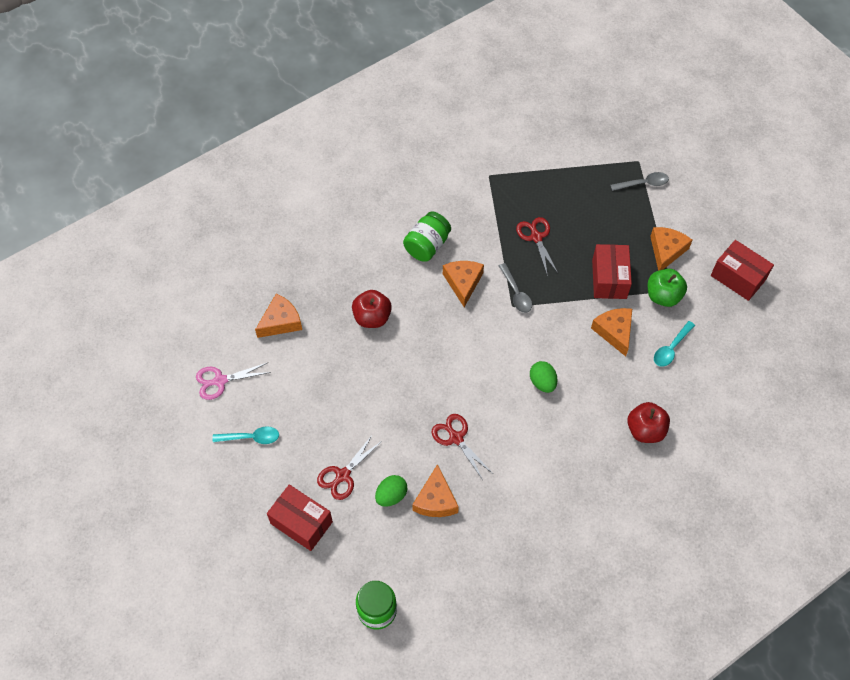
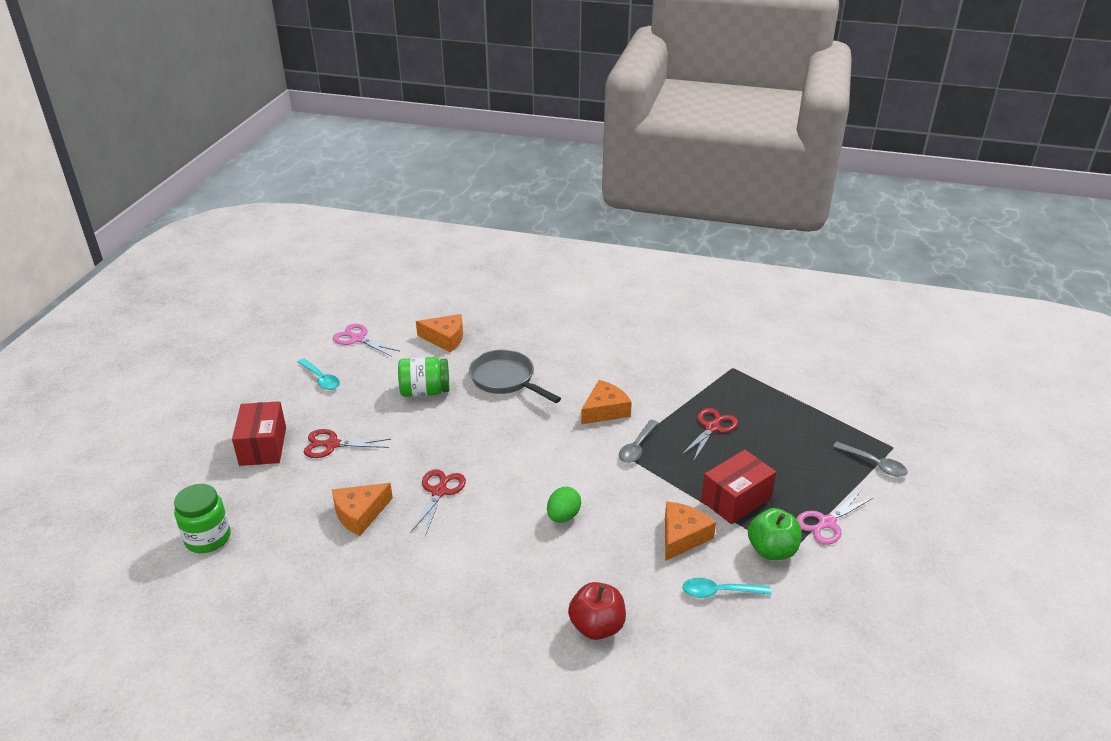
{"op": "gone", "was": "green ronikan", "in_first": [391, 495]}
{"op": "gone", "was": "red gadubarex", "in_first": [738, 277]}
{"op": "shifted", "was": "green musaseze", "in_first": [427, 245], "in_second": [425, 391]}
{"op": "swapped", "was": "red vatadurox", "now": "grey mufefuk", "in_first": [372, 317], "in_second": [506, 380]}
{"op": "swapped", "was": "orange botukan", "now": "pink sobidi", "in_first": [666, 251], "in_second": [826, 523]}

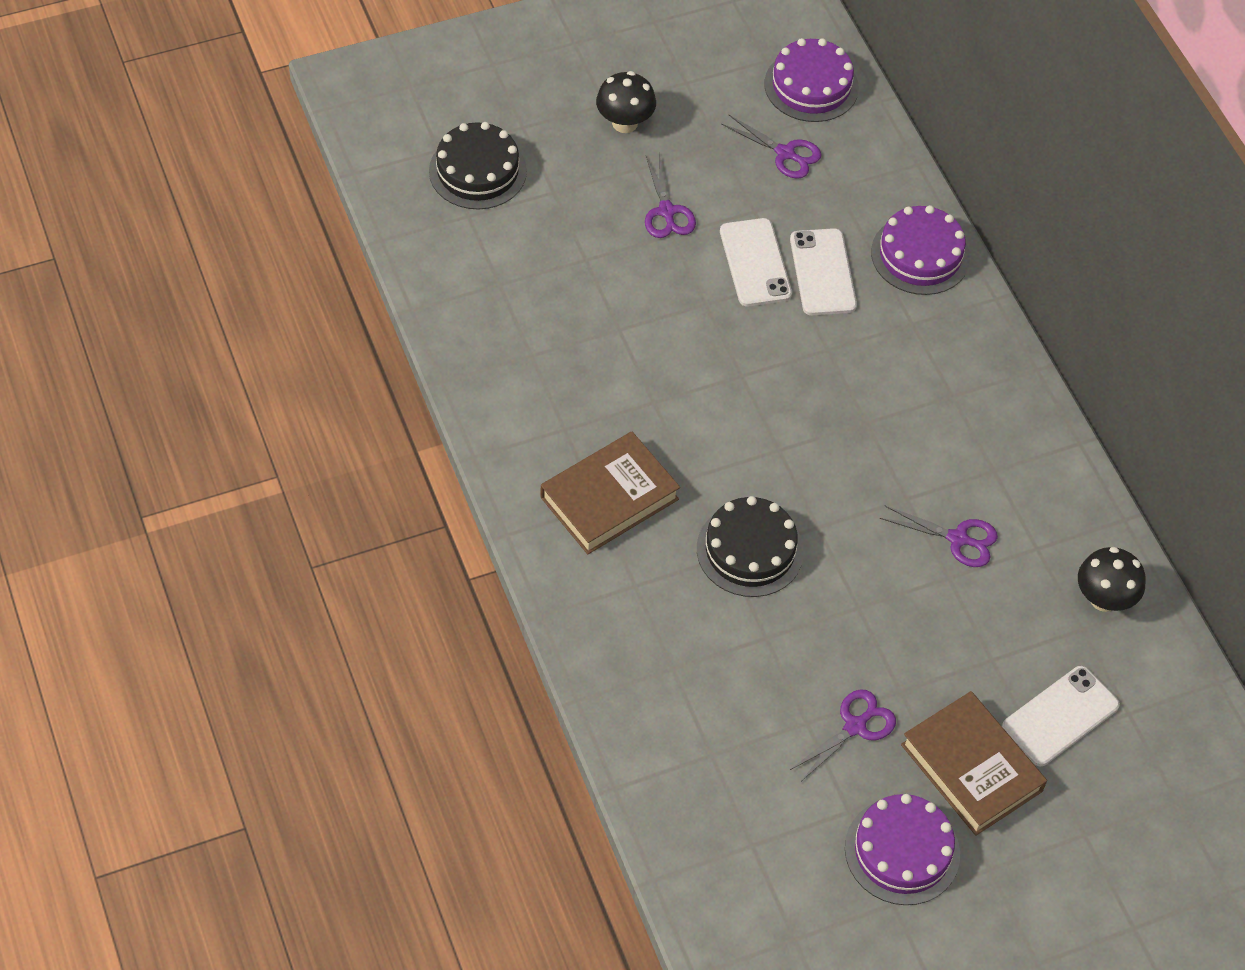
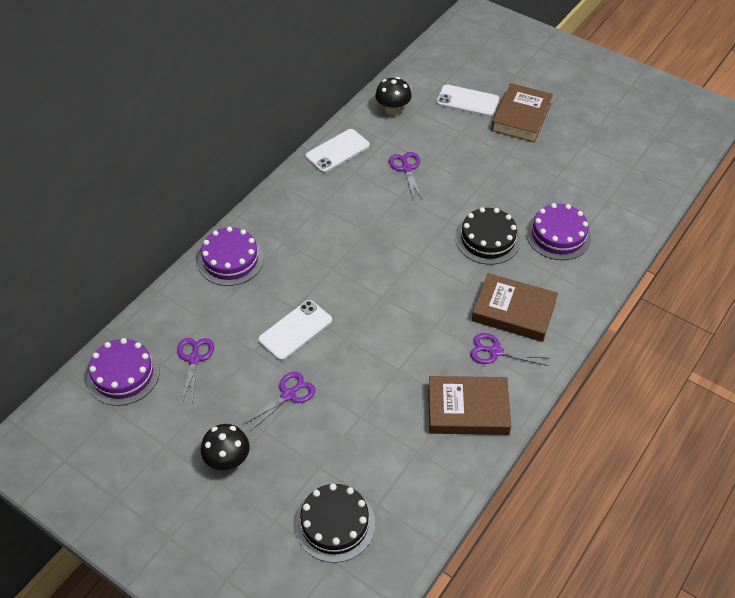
{"op": "new", "now": "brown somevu", "in_second": [468, 409]}
{"op": "shifted", "was": "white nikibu", "in_first": [823, 272], "in_second": [337, 151]}
{"op": "shifted", "was": "purple sobidi", "in_first": [855, 726], "in_second": [495, 351]}
{"op": "shifted", "was": "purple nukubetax", "in_first": [902, 851], "in_second": [558, 235]}

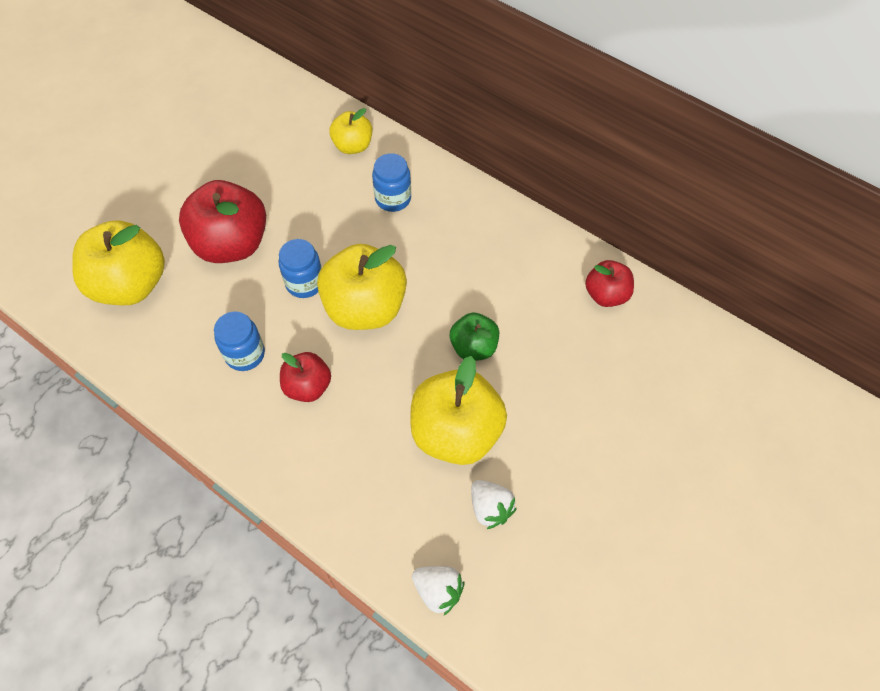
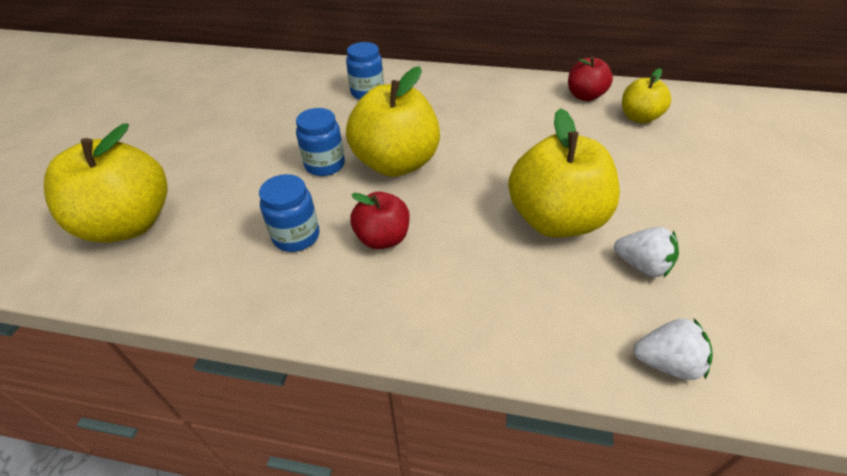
{"op": "gone", "was": "red vatadurox", "in_first": [232, 244]}
{"op": "gone", "was": "green vatadurox", "in_first": [473, 347]}
{"op": "shifted", "was": "yellow vatadurox", "in_first": [353, 146], "in_second": [639, 118]}

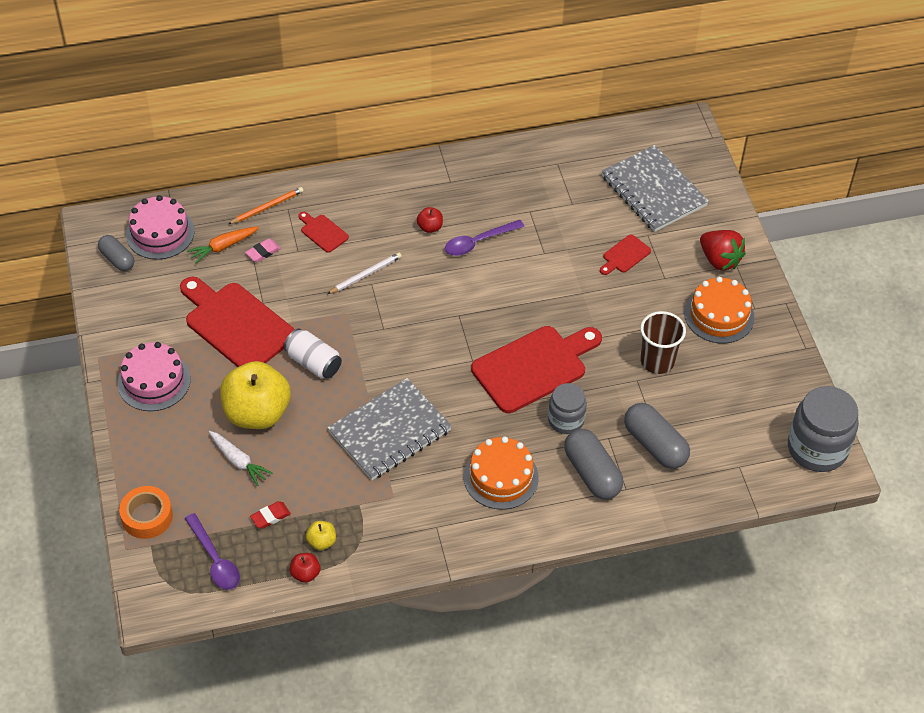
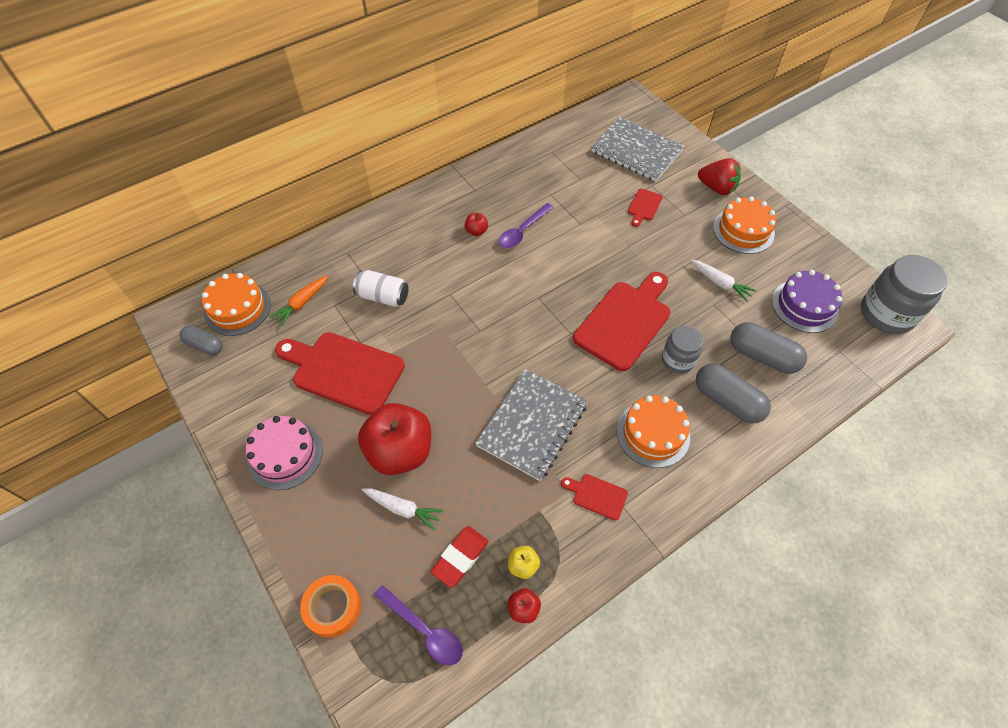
{"op": "gone", "was": "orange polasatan", "in_first": [267, 207]}
{"op": "gone", "was": "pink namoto", "in_first": [263, 252]}
{"op": "gone", "was": "white polasatan", "in_first": [365, 274]}
{"op": "new", "now": "purple nukubetax", "in_second": [805, 306]}
{"op": "shifted", "was": "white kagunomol", "in_first": [313, 363], "in_second": [383, 296]}
{"op": "shifted", "was": "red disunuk", "in_first": [322, 232], "in_second": [597, 495]}
{"op": "swapped", "was": "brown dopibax", "now": "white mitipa", "in_first": [657, 361], "in_second": [720, 283]}
{"op": "repainted", "was": "pink nukubetax", "now": "orange nukubetax", "in_first": [160, 233], "in_second": [237, 308]}
{"op": "repainted", "was": "yellow vatadurox", "now": "red vatadurox", "in_first": [257, 413], "in_second": [400, 451]}
{"op": "scaled", "was": "red namoto", "in_first": [270, 517], "in_second": [460, 557], "ratio": 1.53}

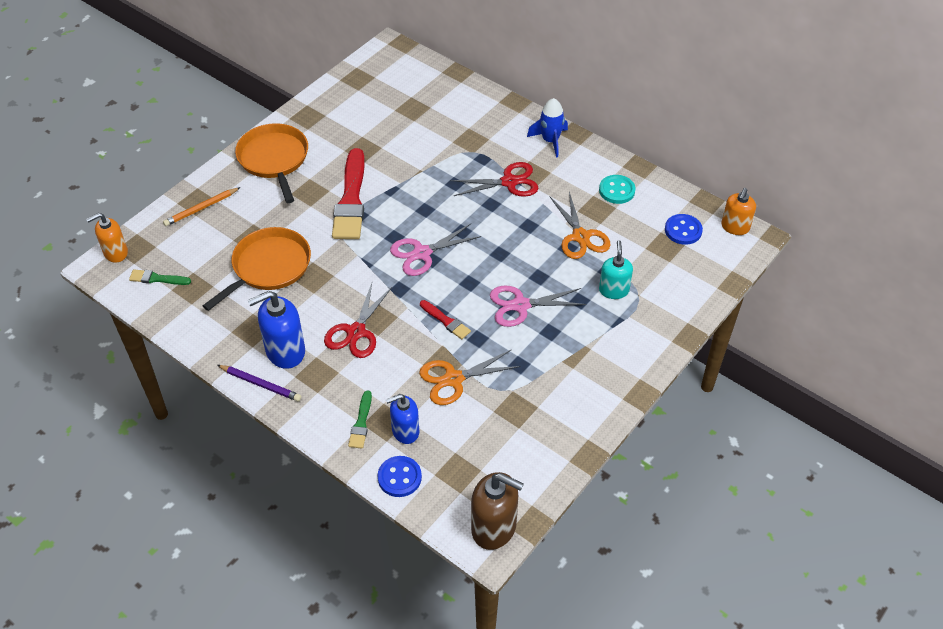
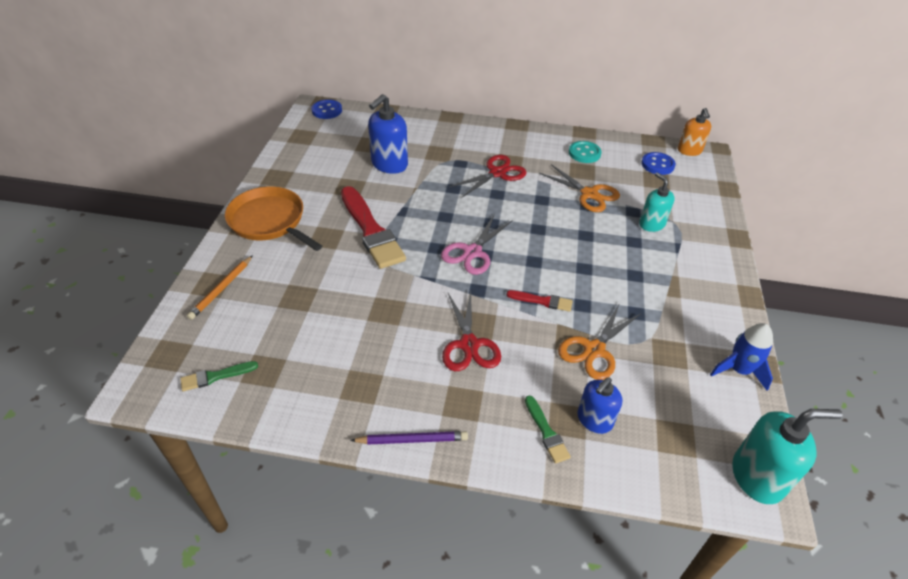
{"op": "gone", "was": "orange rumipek", "in_first": [115, 253]}
{"op": "gone", "was": "orange mufefuk", "in_first": [268, 267]}
{"op": "gone", "was": "pink sobidi", "in_first": [520, 305]}
{"op": "shifted", "was": "blue rumipek", "in_first": [285, 351], "in_second": [389, 164]}
{"op": "shifted", "was": "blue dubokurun", "in_first": [399, 477], "in_second": [327, 110]}
{"op": "shifted", "was": "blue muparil", "in_first": [550, 141], "in_second": [739, 370]}
{"op": "repainted", "was": "brown rumipek", "now": "turquoise rumipek", "in_first": [494, 528], "in_second": [757, 477]}

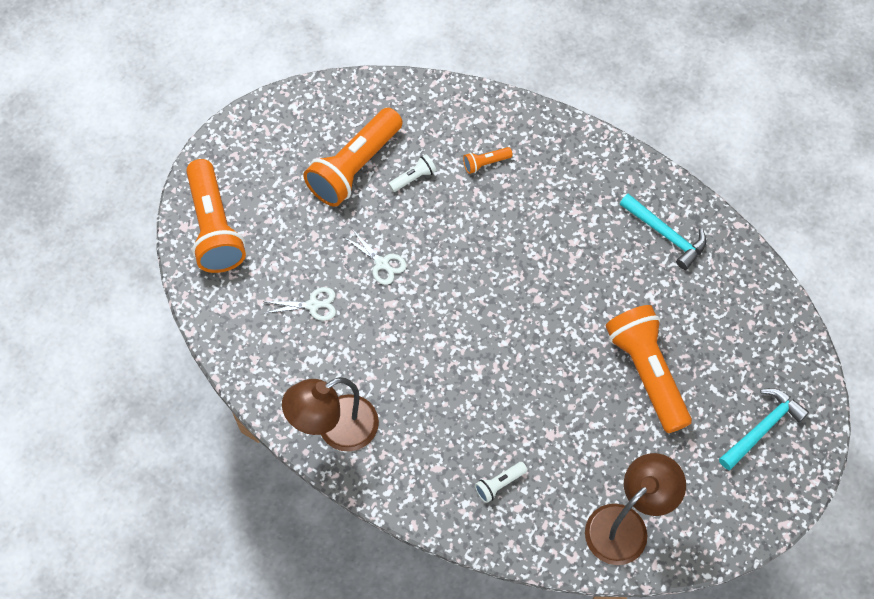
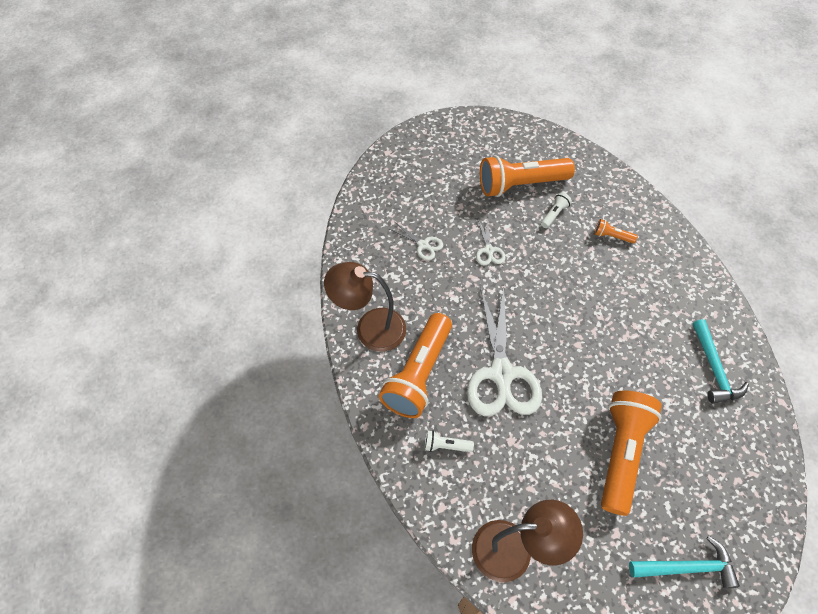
{"op": "new", "now": "white sobidi", "in_second": [501, 374]}
{"op": "shifted", "was": "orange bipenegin", "in_first": [215, 227], "in_second": [419, 374]}
{"op": "rotated", "was": "white bipenegin", "in_first": [413, 178], "in_second": [554, 214], "clockwise": -60}

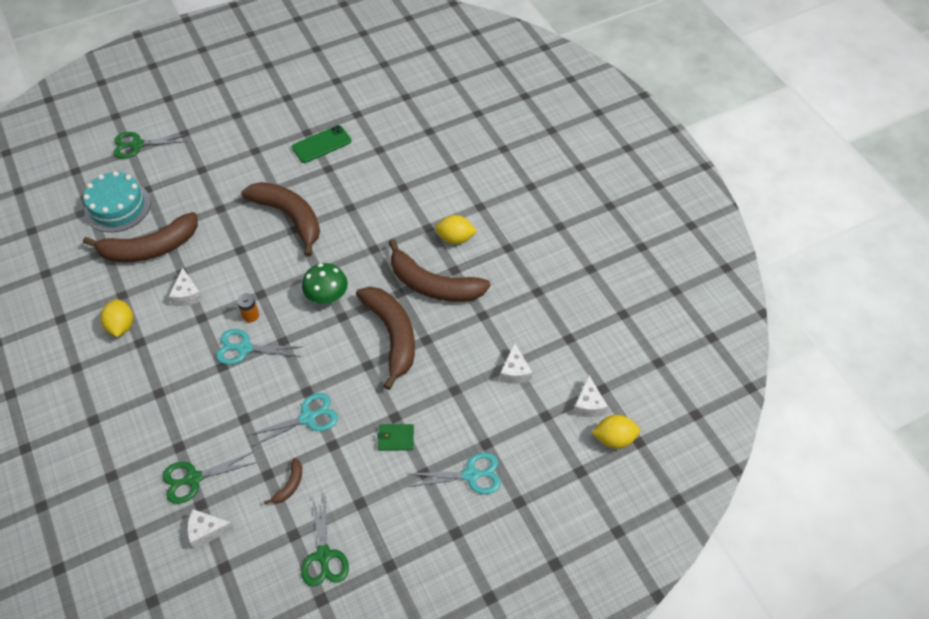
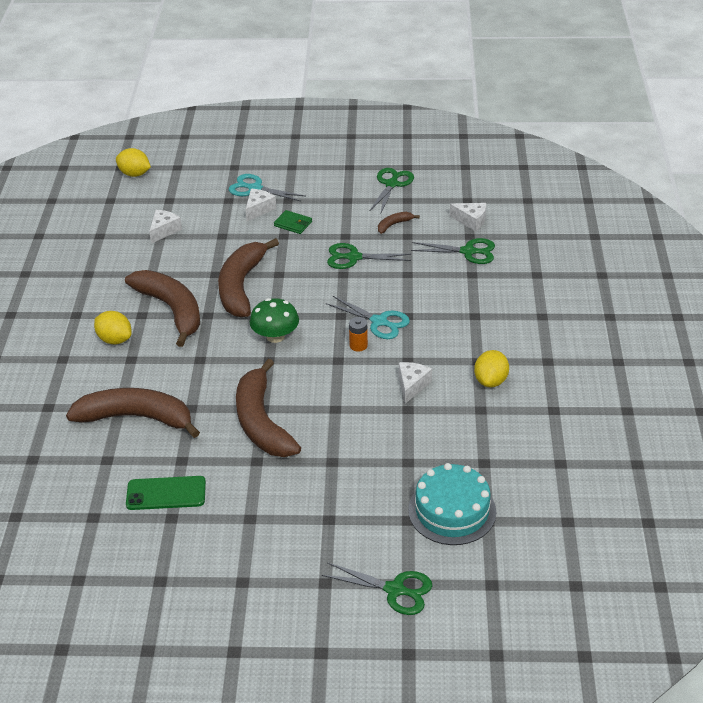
{"op": "shifted", "was": "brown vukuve", "in_first": [150, 248], "in_second": [136, 418]}
{"op": "shifted", "was": "white botukan", "in_first": [588, 404], "in_second": [259, 209]}
{"op": "repainted", "was": "turquoise sobidi", "now": "green sobidi", "in_first": [308, 417], "in_second": [353, 257]}

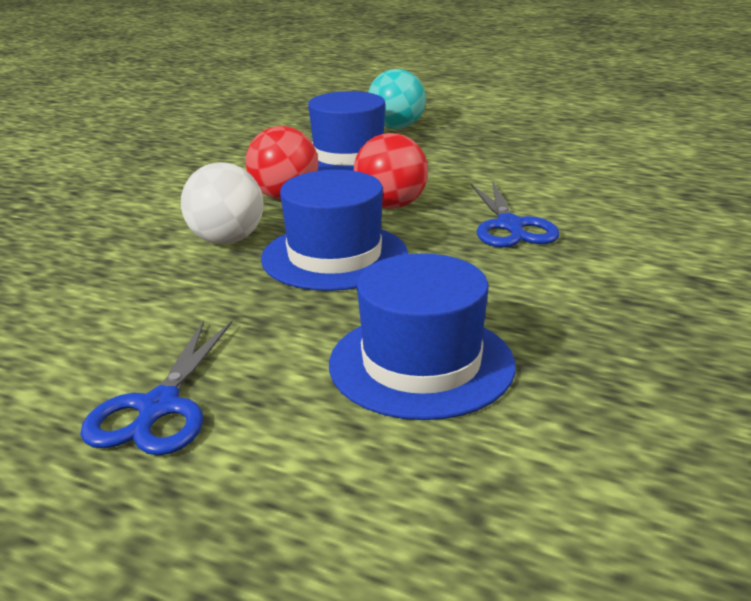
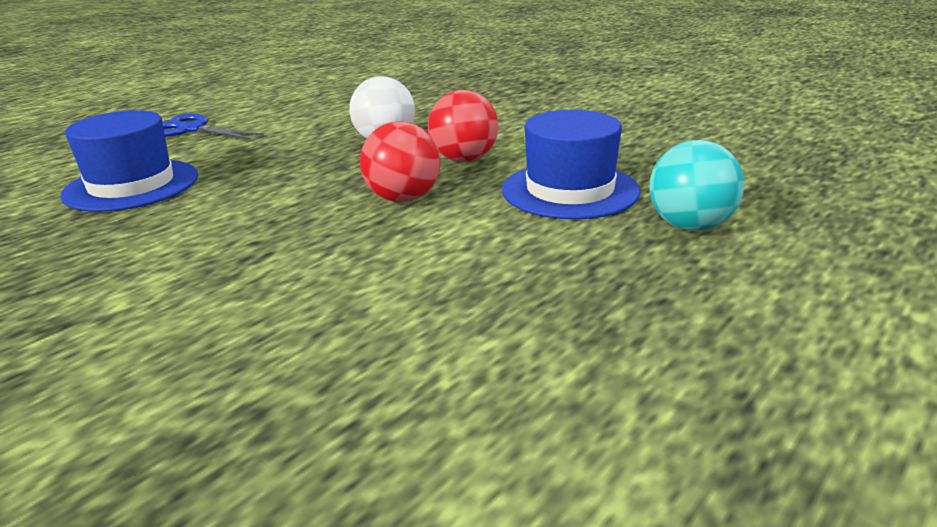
{"op": "gone", "was": "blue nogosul", "in_first": [334, 256]}
{"op": "gone", "was": "blue sobidi", "in_first": [510, 226]}

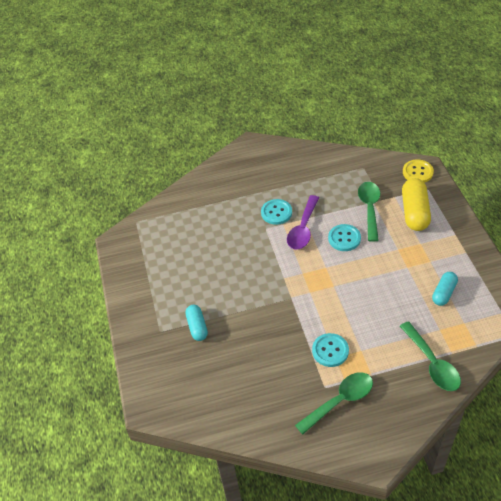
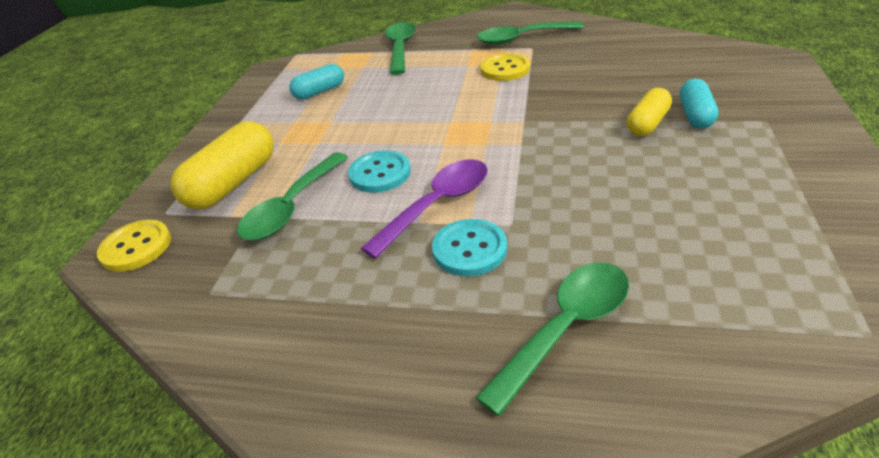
{"op": "new", "now": "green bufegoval", "in_second": [566, 328]}
{"op": "new", "now": "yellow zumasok", "in_second": [647, 123]}
{"op": "repainted", "was": "turquoise dubokurun", "now": "yellow dubokurun", "in_first": [330, 351], "in_second": [505, 69]}

